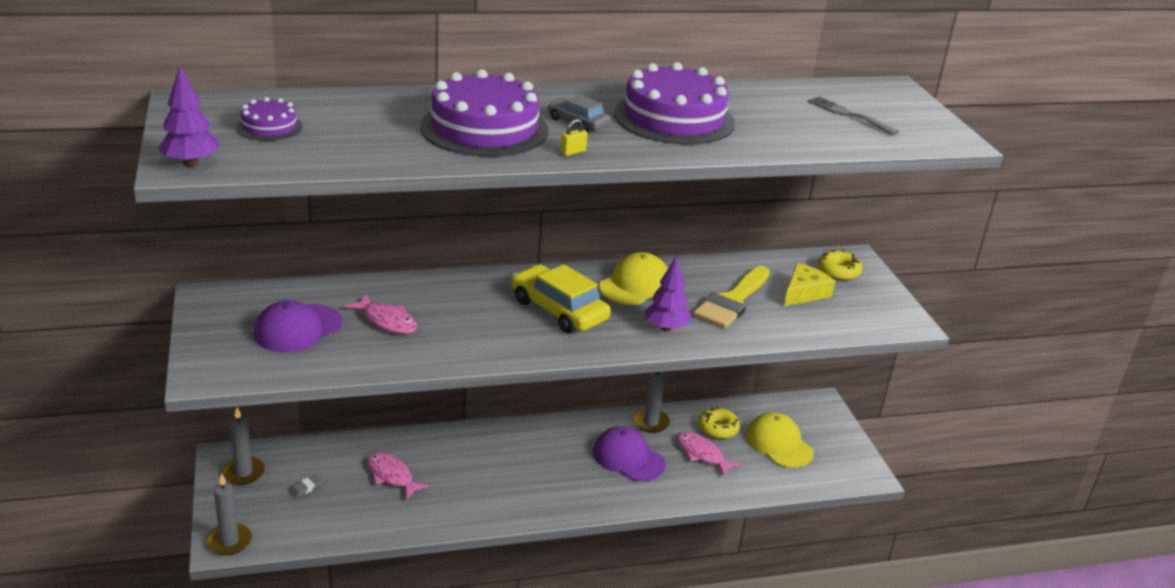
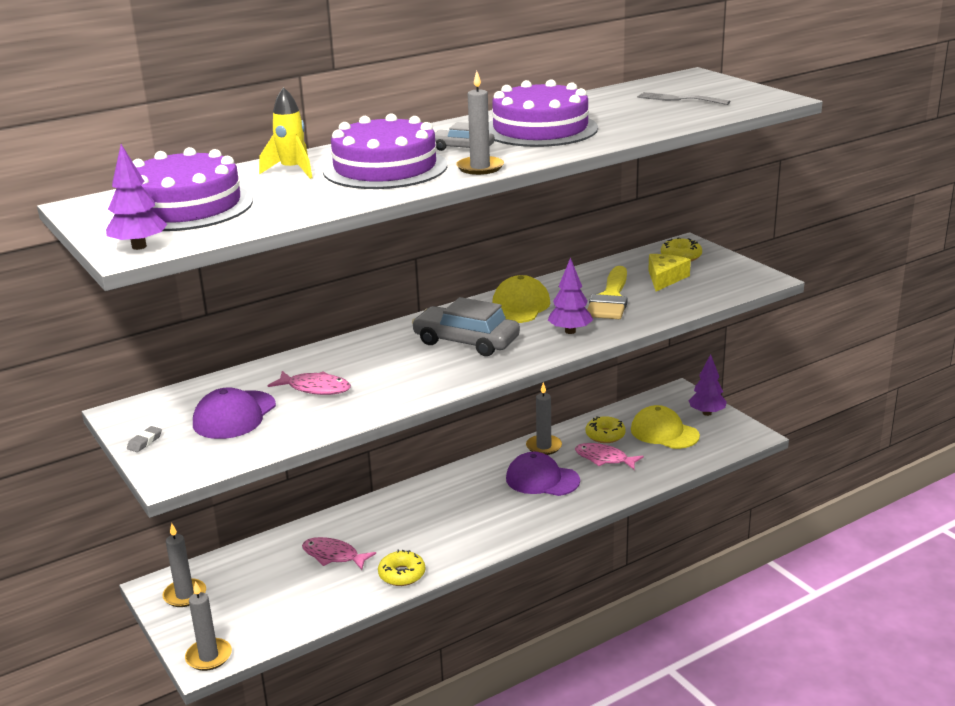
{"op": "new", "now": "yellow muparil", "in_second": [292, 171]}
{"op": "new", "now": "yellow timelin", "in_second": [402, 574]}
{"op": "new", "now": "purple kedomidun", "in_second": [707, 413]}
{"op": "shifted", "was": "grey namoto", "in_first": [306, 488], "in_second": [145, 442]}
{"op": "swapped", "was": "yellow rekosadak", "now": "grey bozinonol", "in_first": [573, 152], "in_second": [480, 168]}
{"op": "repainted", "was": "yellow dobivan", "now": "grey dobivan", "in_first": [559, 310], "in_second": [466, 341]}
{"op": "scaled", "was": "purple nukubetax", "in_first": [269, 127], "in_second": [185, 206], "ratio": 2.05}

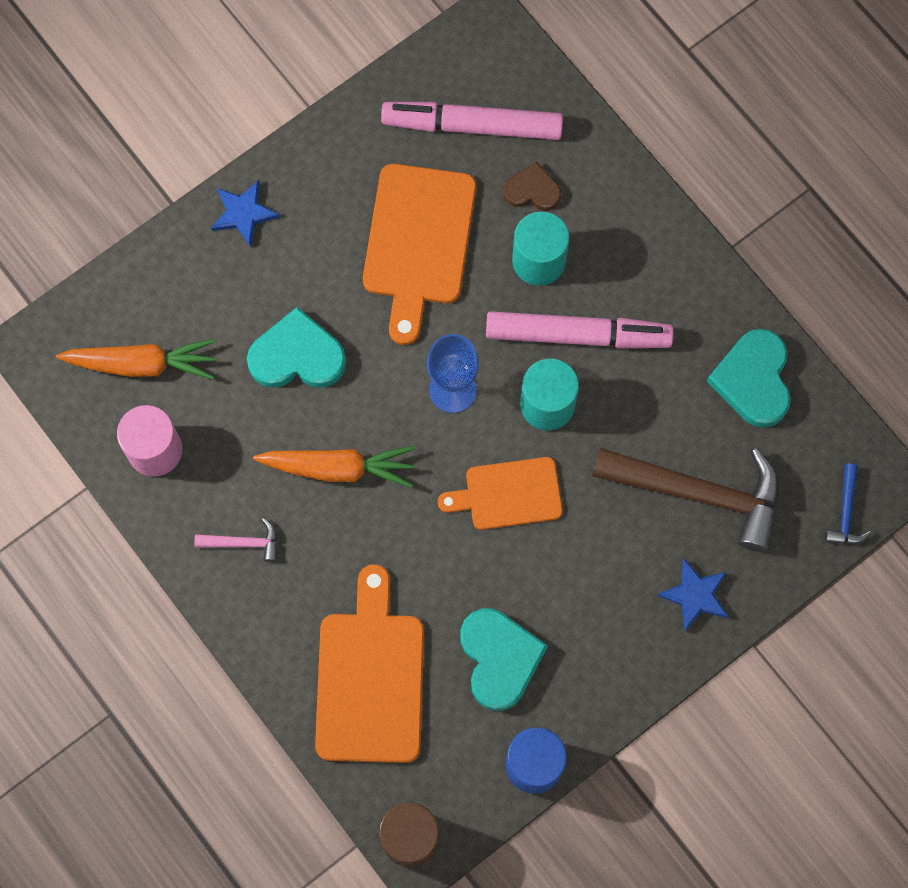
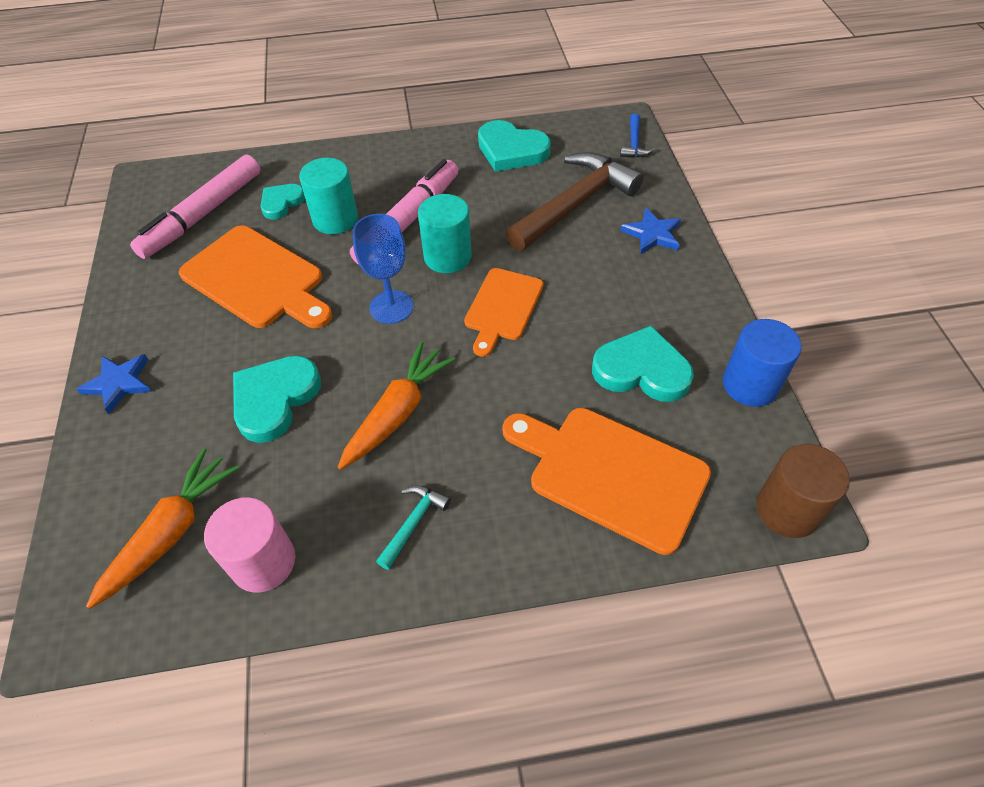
{"op": "repainted", "was": "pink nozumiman", "now": "turquoise nozumiman", "in_first": [243, 543], "in_second": [413, 523]}
{"op": "repainted", "was": "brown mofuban", "now": "turquoise mofuban", "in_first": [532, 190], "in_second": [281, 203]}
{"op": "rotated", "was": "blue nozumiman", "in_first": [846, 512], "in_second": [634, 143], "clockwise": 60}

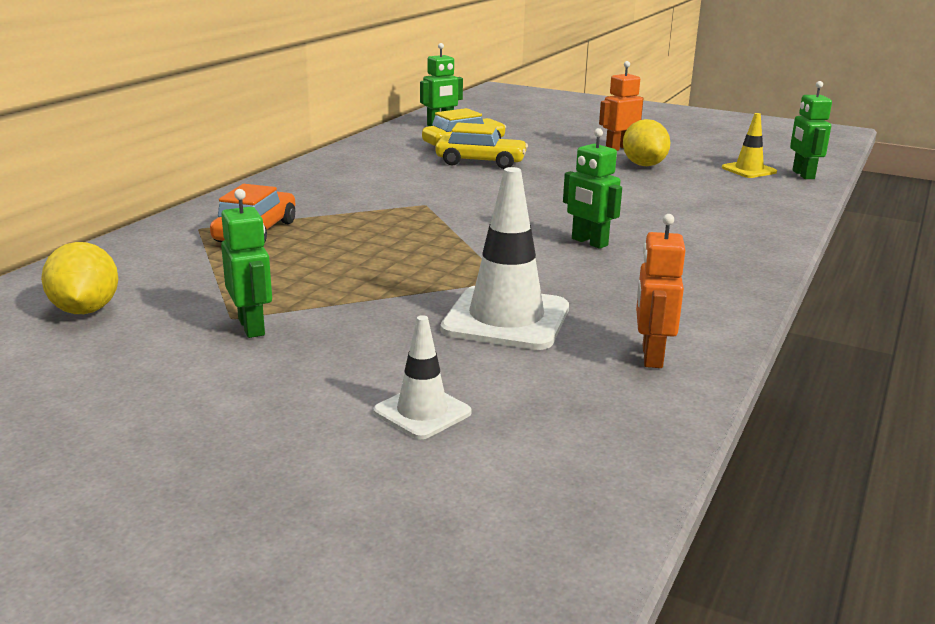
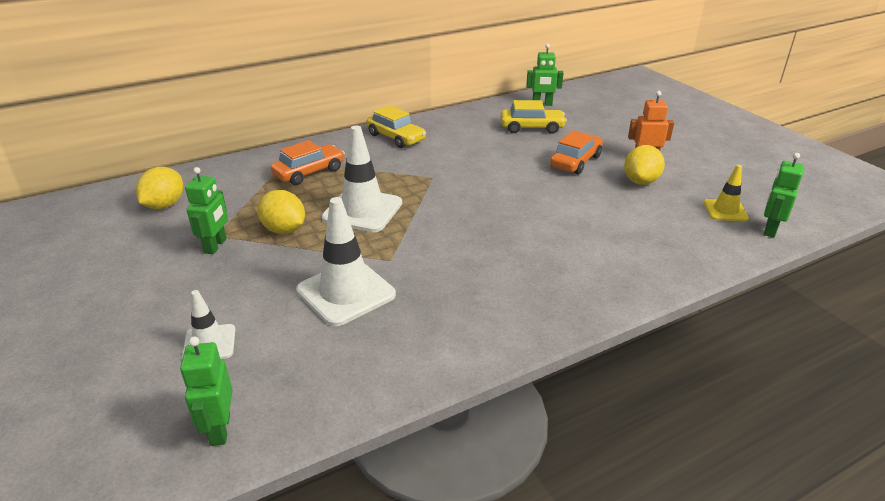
{"op": "gone", "was": "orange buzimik", "in_first": [651, 356]}
{"op": "new", "now": "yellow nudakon", "in_second": [284, 230]}
{"op": "new", "now": "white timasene", "in_second": [362, 210]}
{"op": "new", "now": "orange dobivan", "in_second": [575, 161]}
{"op": "shifted", "was": "yellow dobivan", "in_first": [481, 162], "in_second": [396, 137]}
{"op": "shifted", "was": "green buzimik", "in_first": [589, 242], "in_second": [220, 429]}

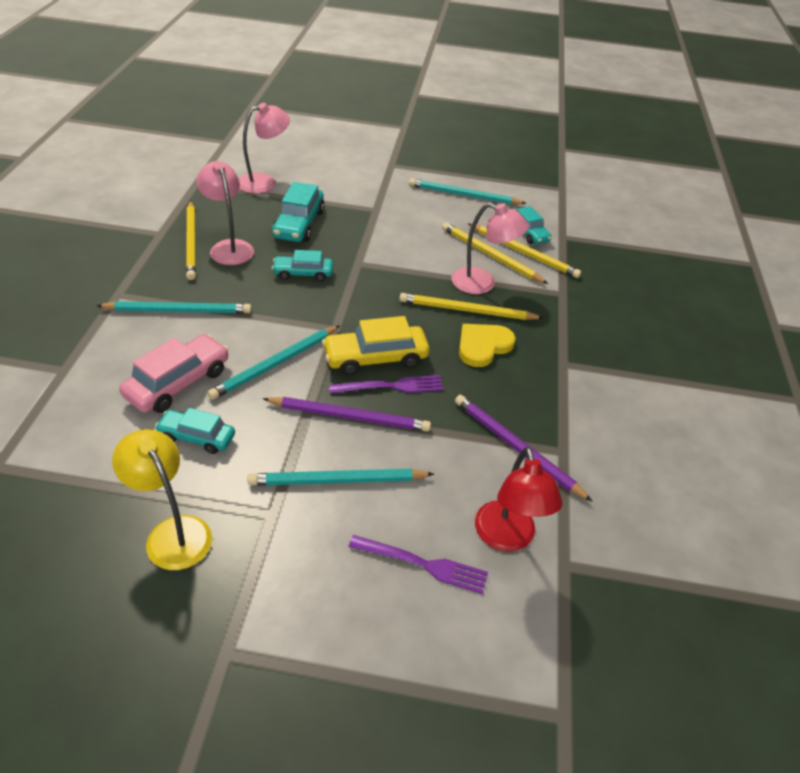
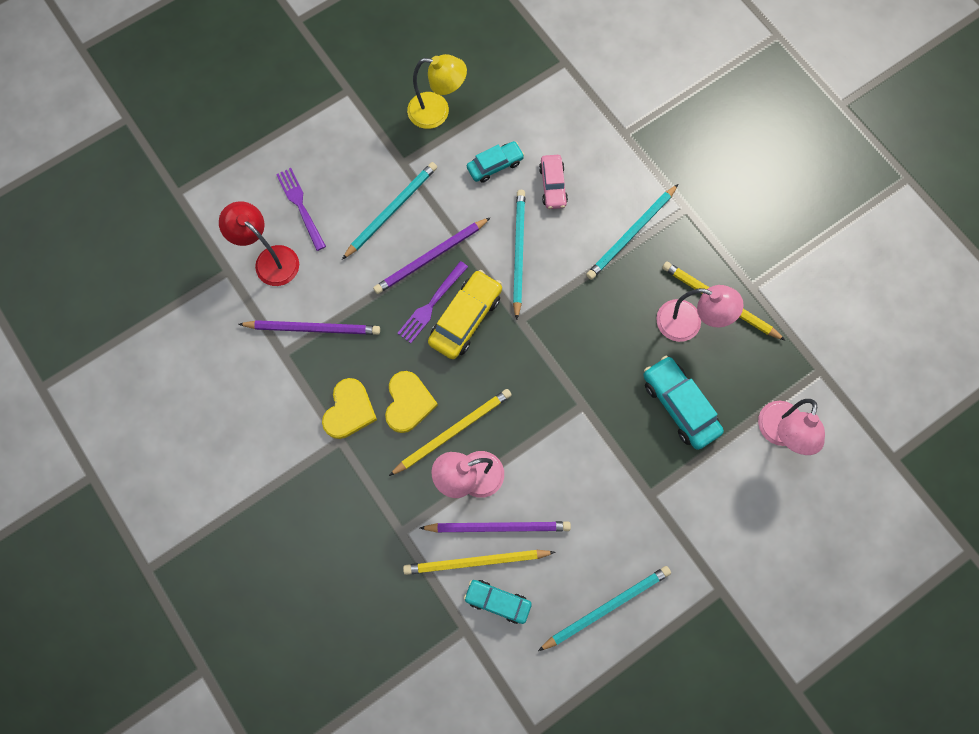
{"op": "gone", "was": "turquoise dobivan", "in_first": [303, 273]}
{"op": "new", "now": "yellow mofuban", "in_second": [349, 410]}
{"op": "repainted", "was": "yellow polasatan", "now": "purple polasatan", "in_first": [490, 255], "in_second": [498, 527]}
{"op": "rotated", "was": "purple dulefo", "in_first": [424, 564], "in_second": [300, 205], "clockwise": 90}
{"op": "scaled", "was": "pink dobivan", "in_first": [178, 383], "in_second": [553, 185], "ratio": 0.65}

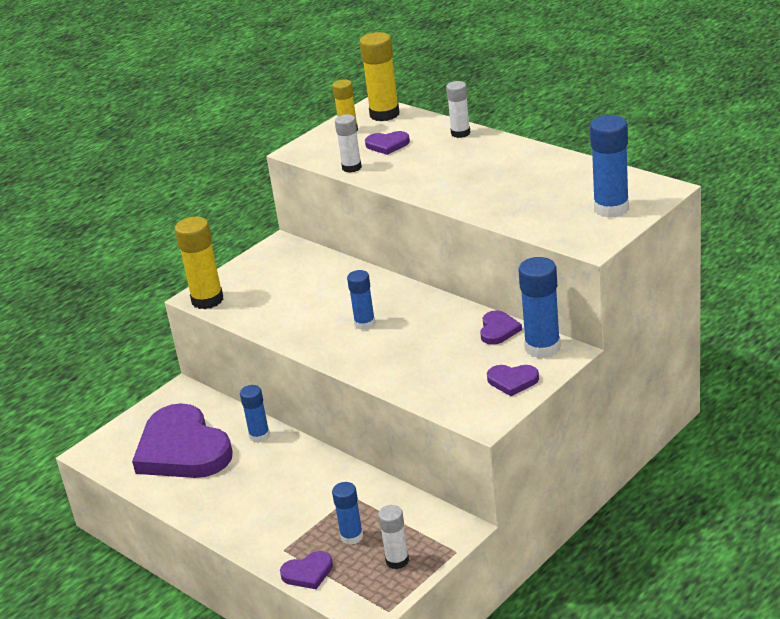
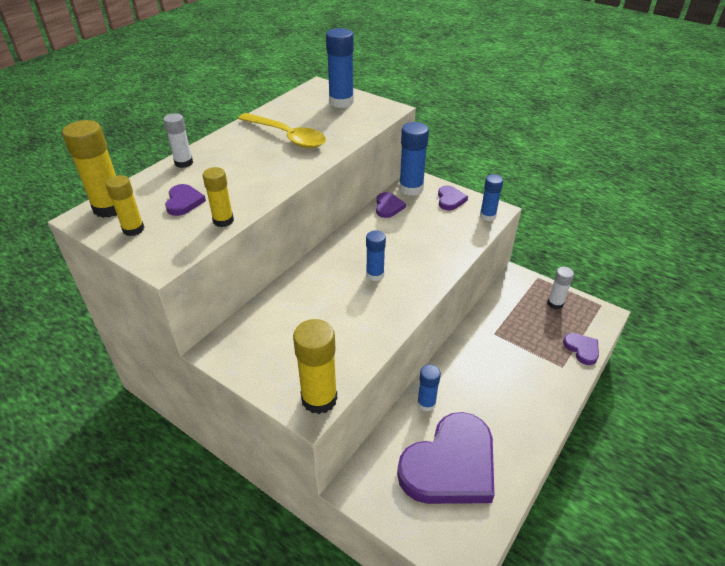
{"op": "new", "now": "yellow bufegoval", "in_second": [287, 137]}
{"op": "shifted", "was": "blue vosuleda", "in_first": [352, 537], "in_second": [487, 216]}
{"op": "repainted", "was": "white vosuleda", "now": "yellow vosuleda", "in_first": [351, 167], "in_second": [223, 221]}
{"op": "rotated", "was": "purple mofuban", "in_first": [498, 330], "in_second": [388, 207], "clockwise": 90}

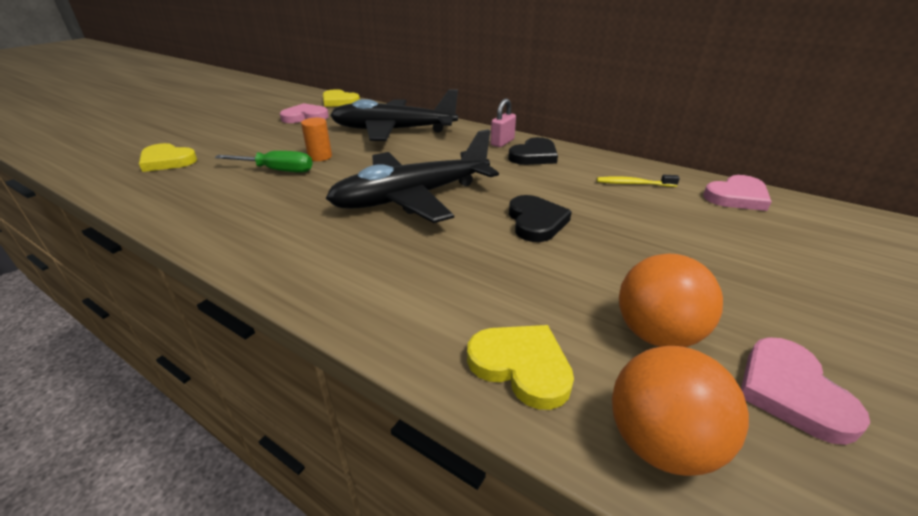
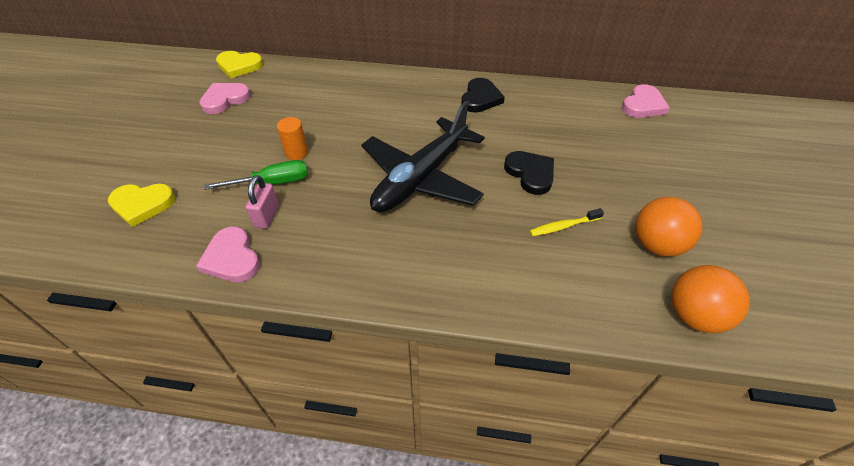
{"op": "gone", "was": "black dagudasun", "in_first": [393, 130]}
{"op": "gone", "was": "yellow mofuban", "in_first": [521, 366]}
{"op": "shifted", "was": "pink rekosadak", "in_first": [502, 142], "in_second": [267, 216]}
{"op": "shifted", "was": "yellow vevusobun", "in_first": [633, 184], "in_second": [563, 226]}
{"op": "shifted", "was": "pink mofuban", "in_first": [791, 392], "in_second": [232, 258]}

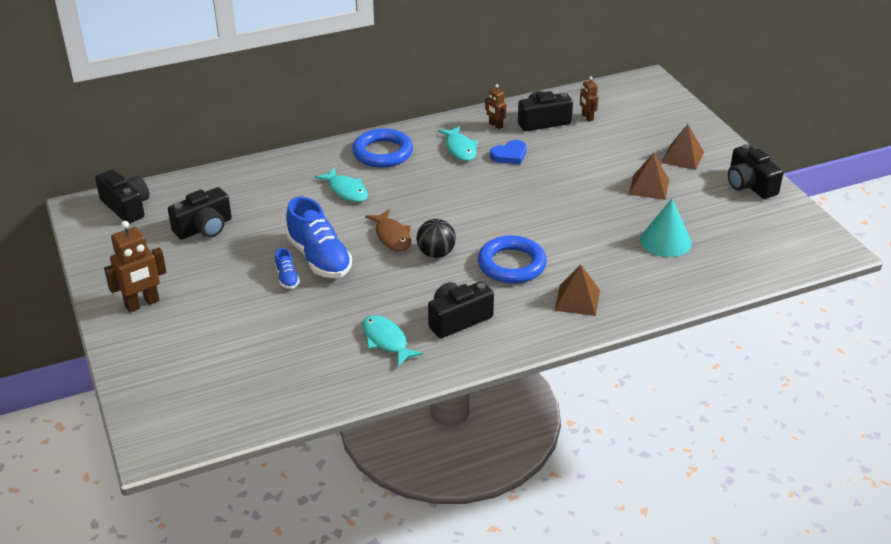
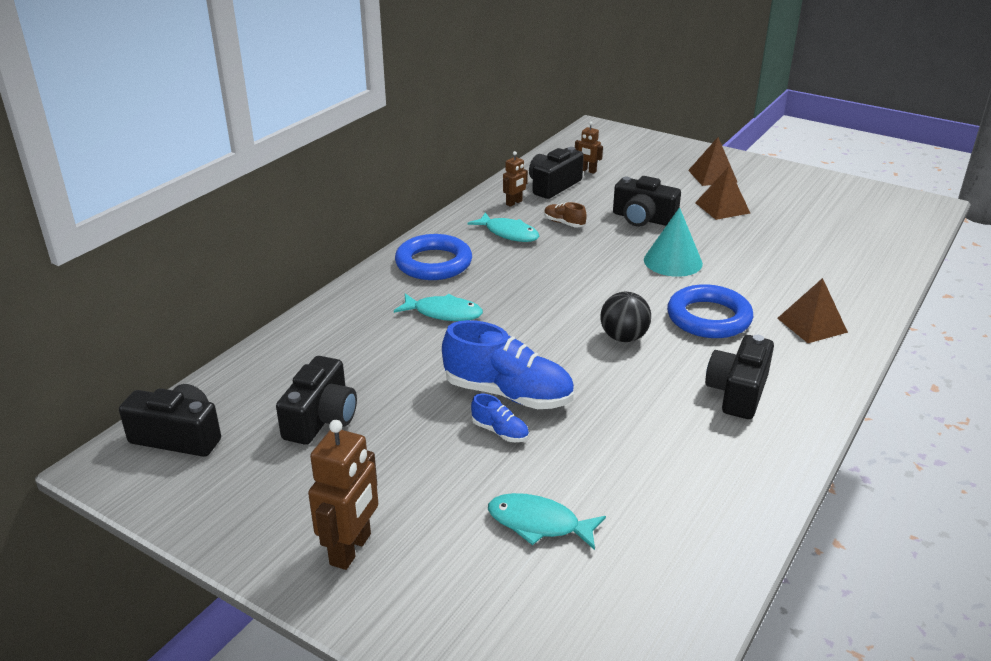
{"op": "gone", "was": "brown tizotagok", "in_first": [392, 236]}
{"op": "shifted", "was": "turquoise tizotagok", "in_first": [386, 341], "in_second": [538, 524]}
{"op": "shifted", "was": "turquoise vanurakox", "in_first": [665, 241], "in_second": [673, 261]}
{"op": "shifted", "was": "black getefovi", "in_first": [749, 185], "in_second": [643, 219]}
{"op": "swapped", "was": "blue mofuban", "now": "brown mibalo", "in_first": [509, 155], "in_second": [564, 223]}
{"op": "rotated", "was": "brown buzimik", "in_first": [495, 125], "in_second": [514, 203], "clockwise": -60}

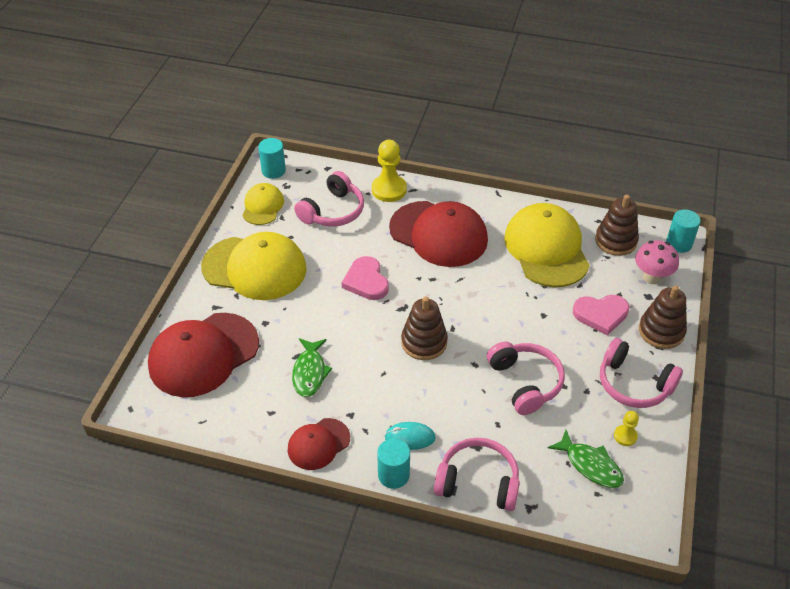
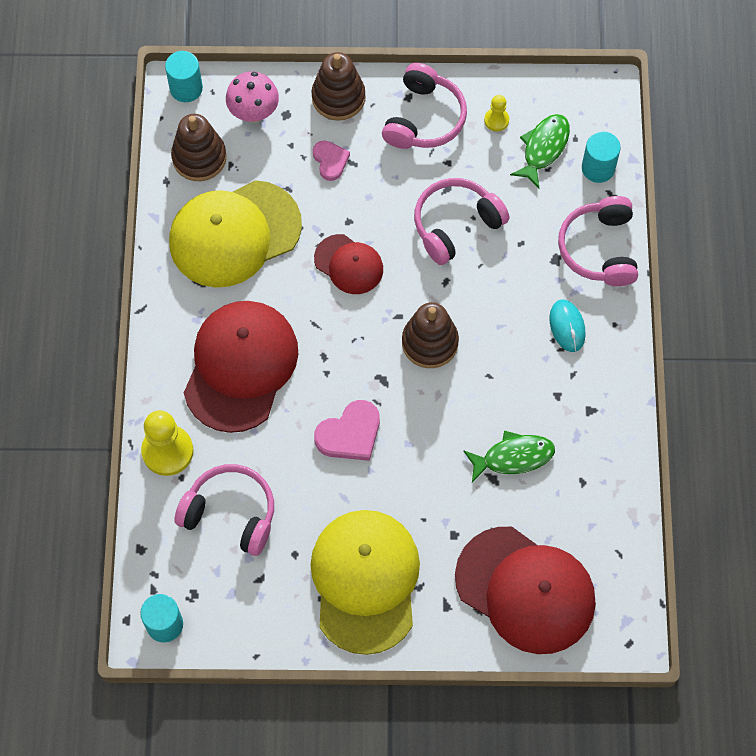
{"op": "gone", "was": "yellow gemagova", "in_first": [263, 206]}
{"op": "shifted", "was": "red gemagova", "in_first": [318, 444], "in_second": [349, 264]}
{"op": "shifted", "was": "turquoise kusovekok", "in_first": [393, 475], "in_second": [598, 168]}
{"op": "scaled", "was": "pink mofuban", "in_first": [601, 314], "in_second": [330, 161], "ratio": 0.64}

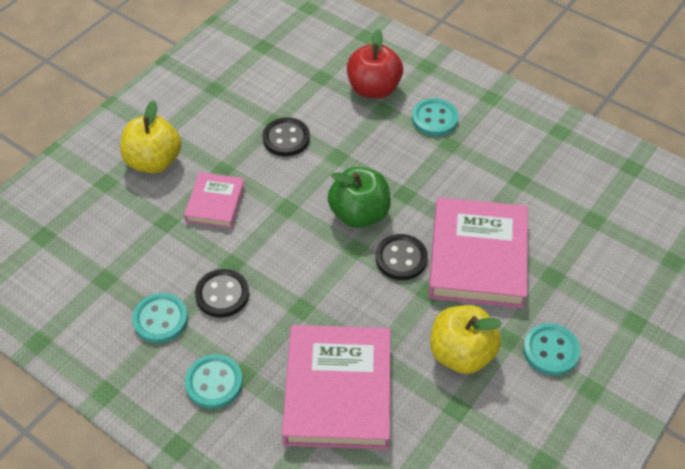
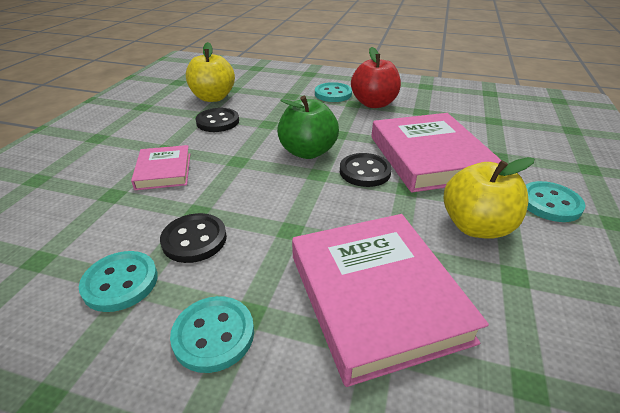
{"op": "shifted", "was": "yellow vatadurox", "in_first": [154, 161], "in_second": [213, 98]}
{"op": "shifted", "was": "red vatadurox", "in_first": [373, 89], "in_second": [374, 104]}

